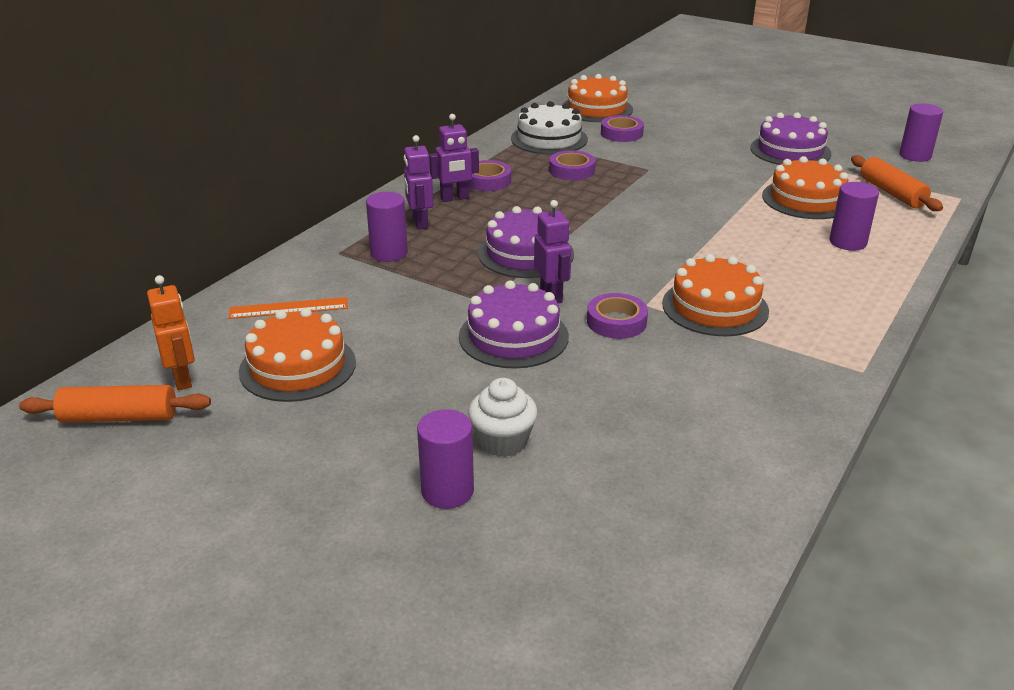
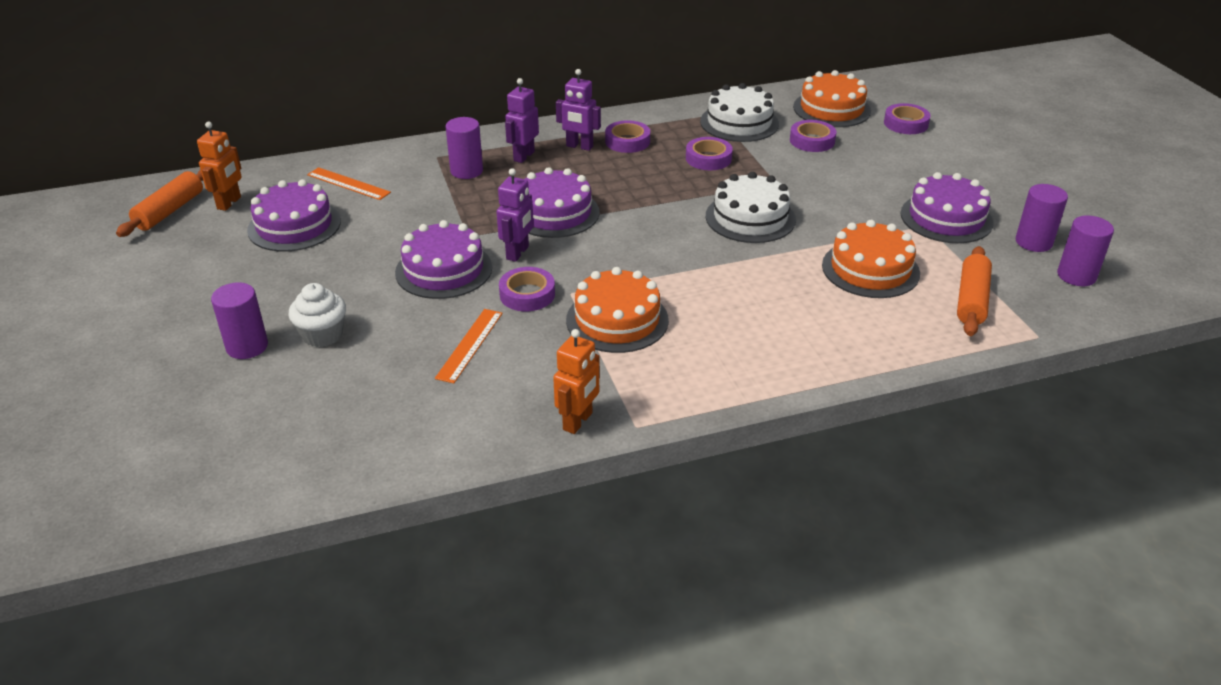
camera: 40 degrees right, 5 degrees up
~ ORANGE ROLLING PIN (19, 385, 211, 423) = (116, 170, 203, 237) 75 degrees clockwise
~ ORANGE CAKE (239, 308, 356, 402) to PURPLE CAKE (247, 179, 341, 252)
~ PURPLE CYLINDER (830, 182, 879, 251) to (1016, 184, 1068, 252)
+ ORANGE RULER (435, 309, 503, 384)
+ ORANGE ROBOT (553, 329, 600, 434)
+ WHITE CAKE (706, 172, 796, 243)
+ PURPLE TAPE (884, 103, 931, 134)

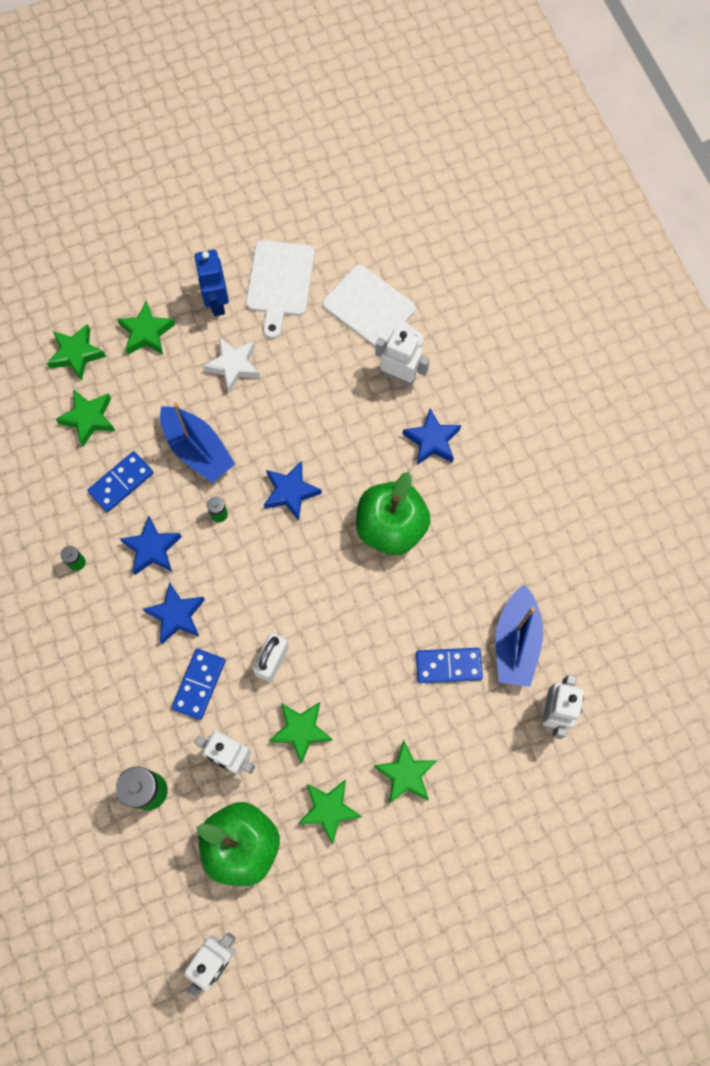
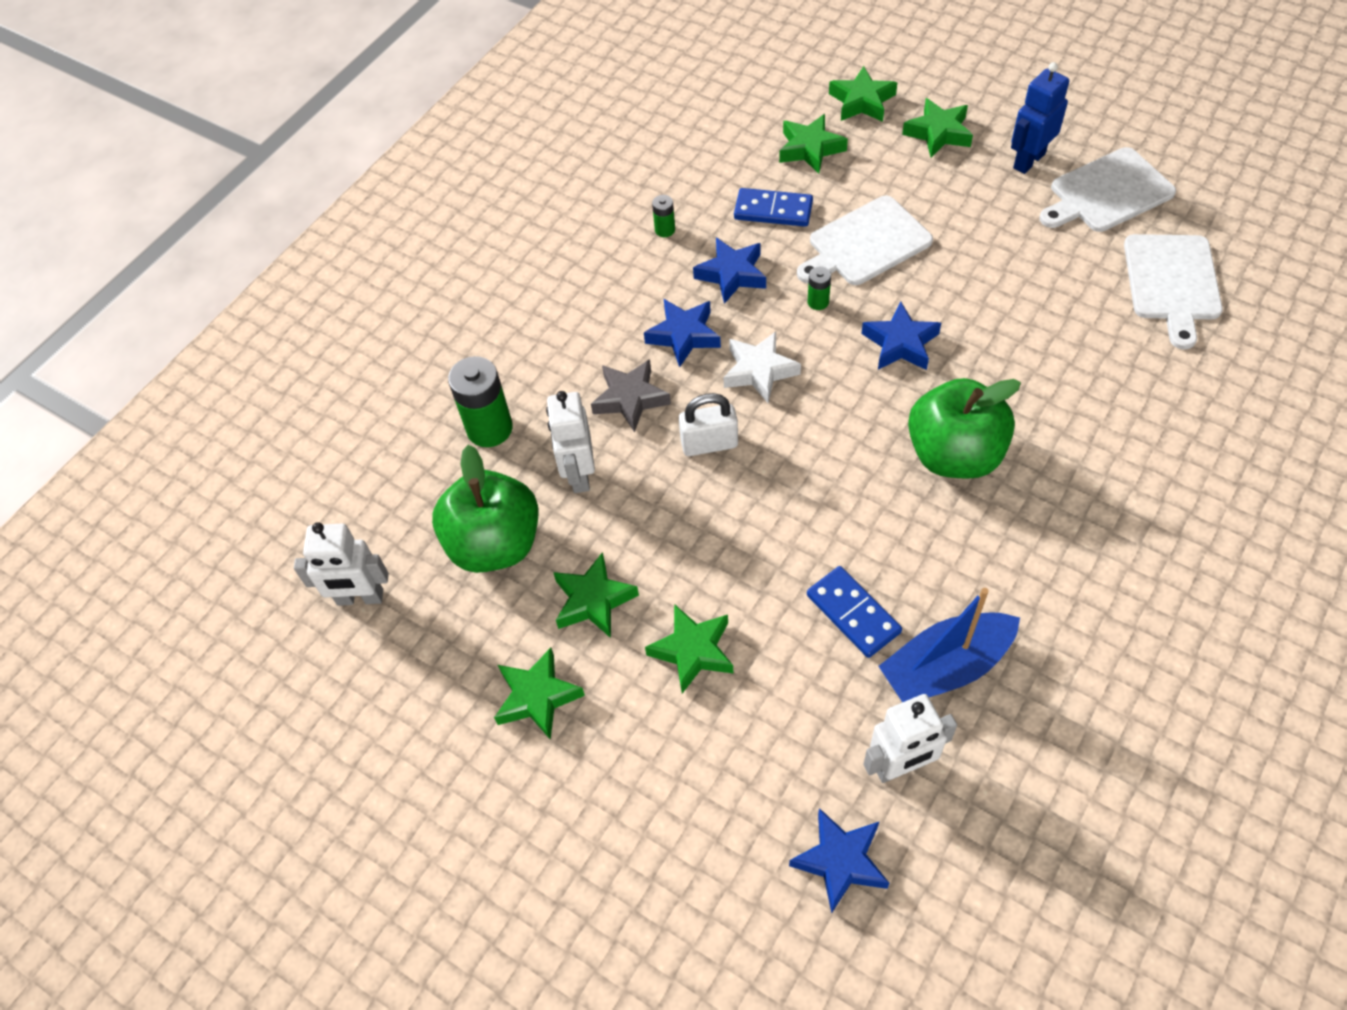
camera: 60 degrees right, 15 degrees down
~ BLUE BOAT (160, 402, 235, 483) to WHITE CUTTING BOARD (797, 196, 933, 285)
~ BLUE DOMINO (171, 649, 226, 720) to GREY STAR (591, 359, 671, 433)
~ WHITE STAR (203, 337, 260, 393) to (723, 331, 801, 403)
~ GREEN STAR (269, 702, 333, 764) to (494, 648, 585, 740)
- WHITE ROBOT (375, 328, 430, 387)
~ BLUE STAR (403, 409, 461, 465) to (789, 808, 890, 913)

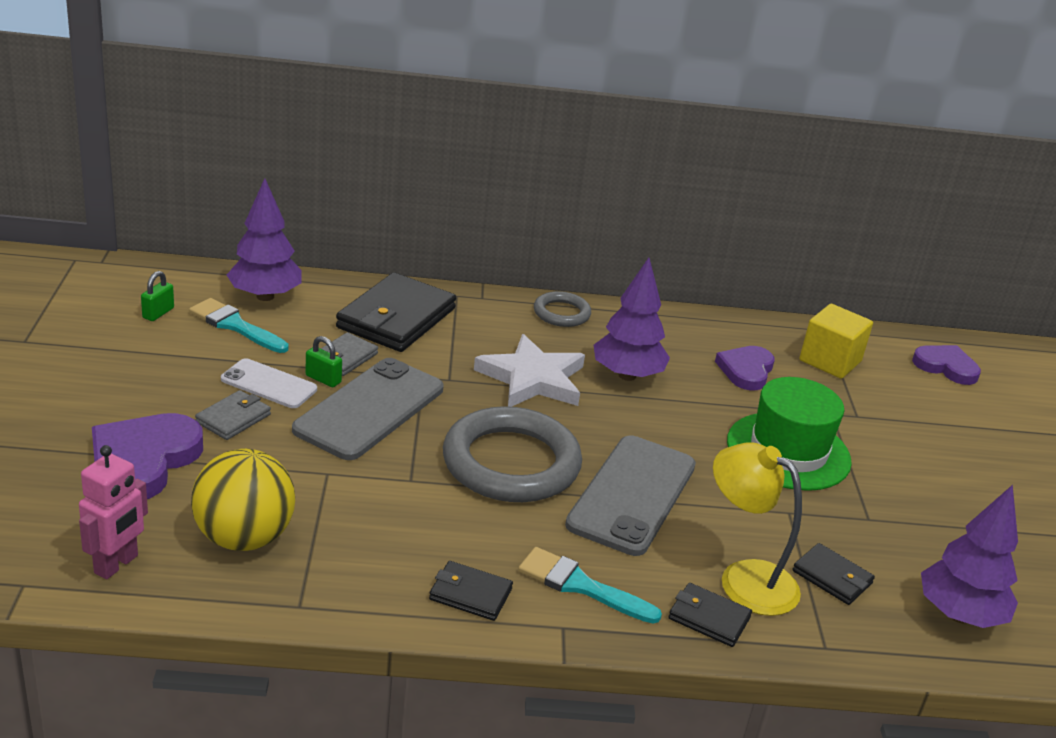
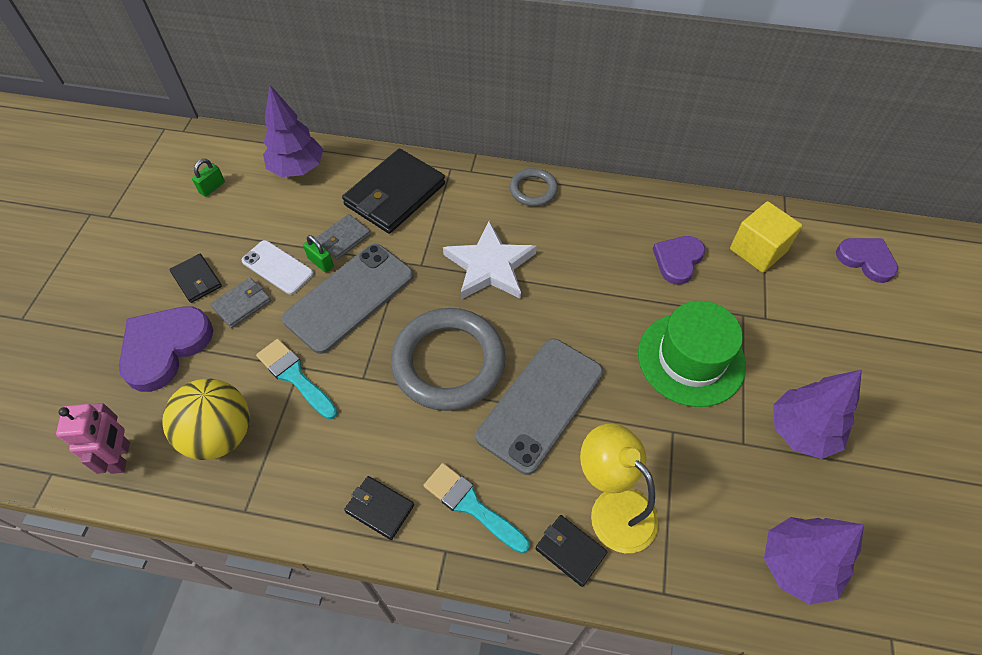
camera: 15 degrees right, 25 degrees up
~ PINK ROBOT (79, 445, 148, 579) = (56, 403, 130, 474) 45 degrees counterclockwise
~ TURQUOISE BRUSH (189, 298, 289, 353) to (256, 339, 338, 419)
~ PURPLE TREE (594, 258, 670, 381) to (773, 370, 862, 459)
~ BLACK WALLET (793, 543, 875, 605) to (169, 254, 222, 303)

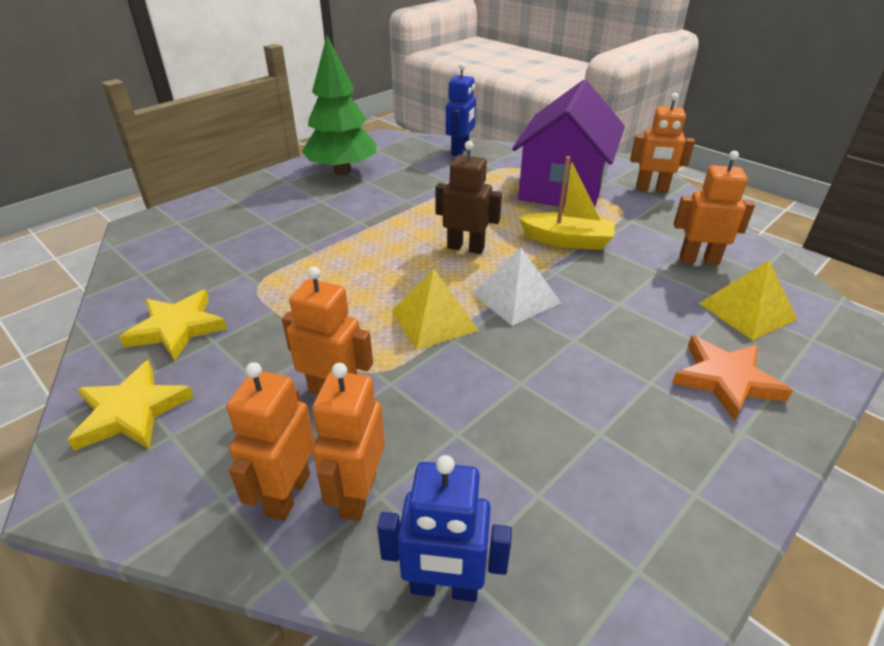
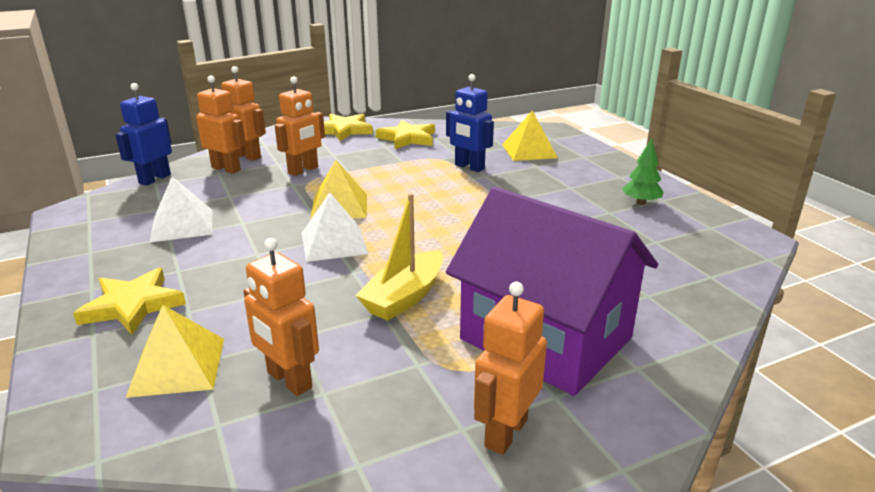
camera: 110 degrees right, 10 degrees down
~ GREEN TREE (302, 35, 377, 175) = (622, 138, 663, 205) x0.46
- BROWN ROBOT (435, 141, 502, 254)
~ BLUE ROBOT (446, 63, 476, 156) to (446, 74, 494, 172)
~ ORANGE STAR (672, 336, 793, 421) to YELLOW STAR (73, 268, 186, 335)
~ ORANGE ROBOT (674, 151, 755, 265) = (244, 238, 319, 396) 105 degrees clockwise
+ WHITE PYRAMID (150, 176, 212, 242)
+ YELLOW PYRAMID (502, 111, 558, 161)

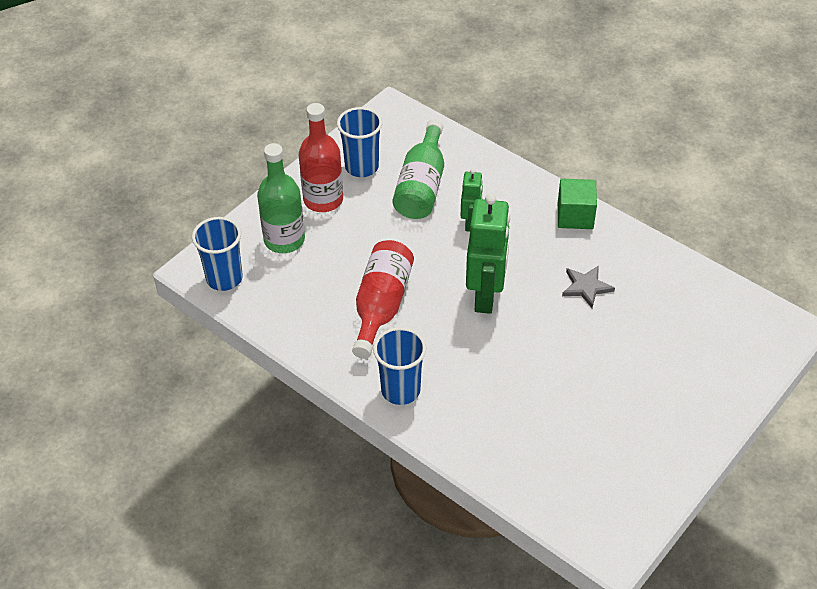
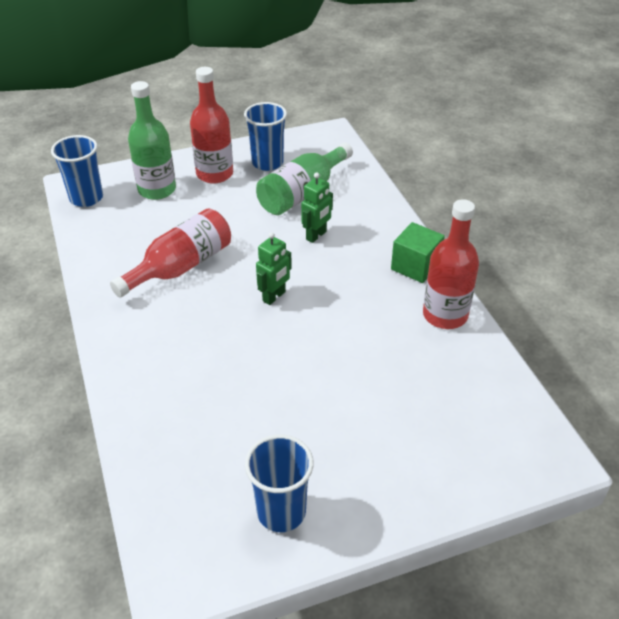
camera: 30 degrees right, 5 degrees down
~ BLUE CUP (373, 327, 426, 405) to (245, 435, 314, 532)
~ GREEN ROBOT (466, 193, 510, 314) = (256, 232, 292, 305) x0.55
- GREY STAR (562, 265, 615, 308)
+ RED BOTTLE (423, 199, 479, 329)

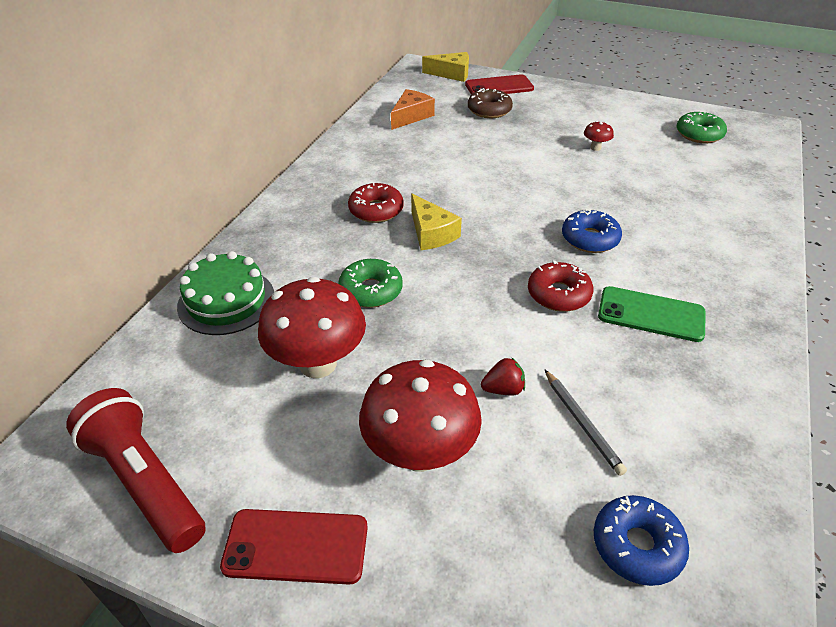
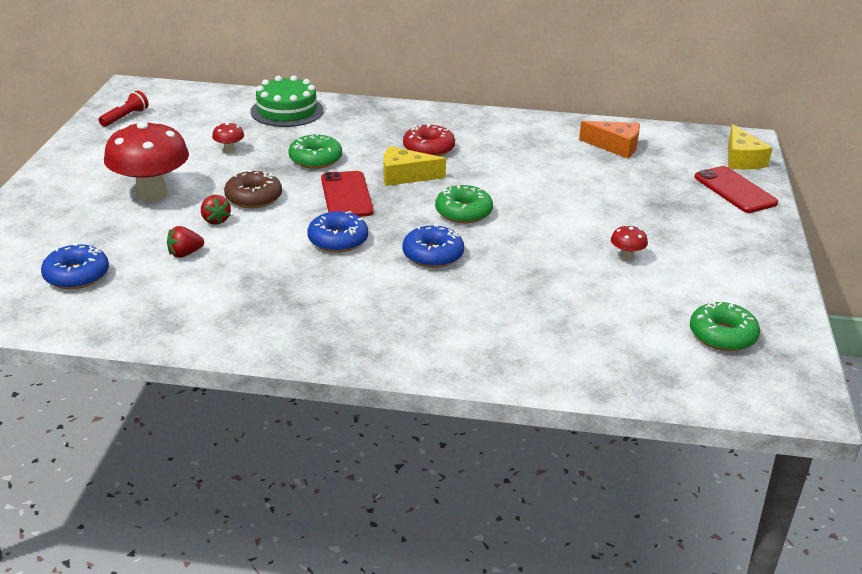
camera: 75 degrees right, 10 degrees down
~ RED FLASHLIGHT (66, 388, 206, 553) = (99, 90, 148, 127) x0.50
~ RED PHONE (220, 509, 368, 585) to (321, 171, 374, 217)
~ RED MUSHROOM (258, 277, 366, 378) = (212, 122, 244, 154) x0.42
~ YELLOW CHEESE (411, 193, 462, 250) = (384, 146, 446, 186) 45 degrees clockwise
~ BROWN DONUT (468, 88, 513, 118) to (224, 170, 282, 209)
~ RED DONUT (528, 261, 593, 312) to BLUE DONUT (307, 211, 368, 252)
~ GREY PENCIL (544, 369, 627, 476) to RED STRAWBERRY (167, 226, 204, 258)
- GREEN PHONE (598, 286, 706, 342)
+ GREEN DONUT (435, 185, 493, 223)

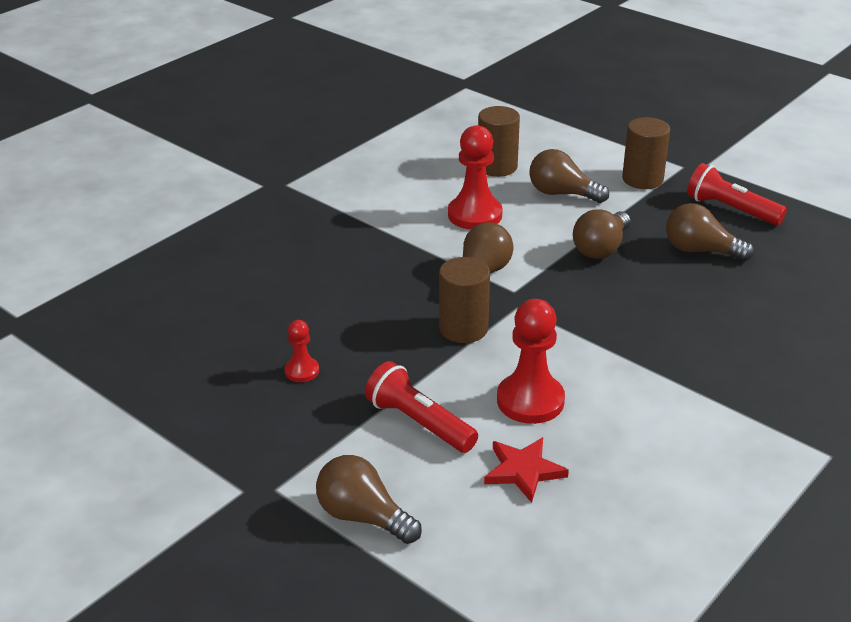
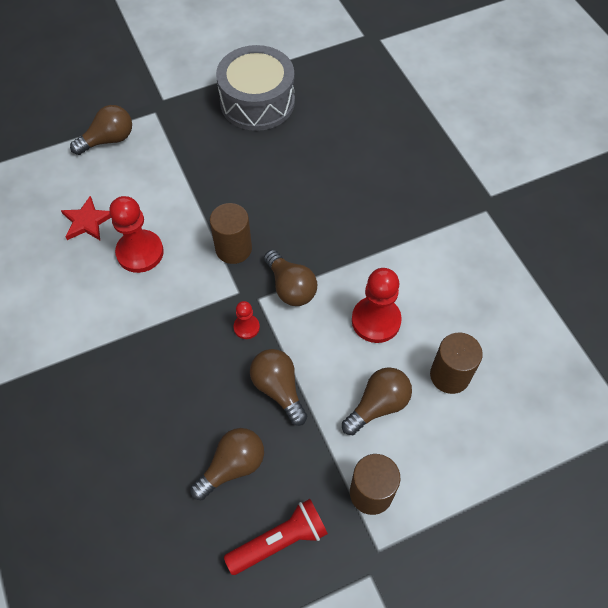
camera: 115 degrees right, 25 degrees up
~ RED PAWN (285, 320, 319, 382) to (234, 301, 260, 339)
- RED FLASHLIGHT (365, 361, 478, 453)
+ GREY DRUM (216, 45, 295, 131)

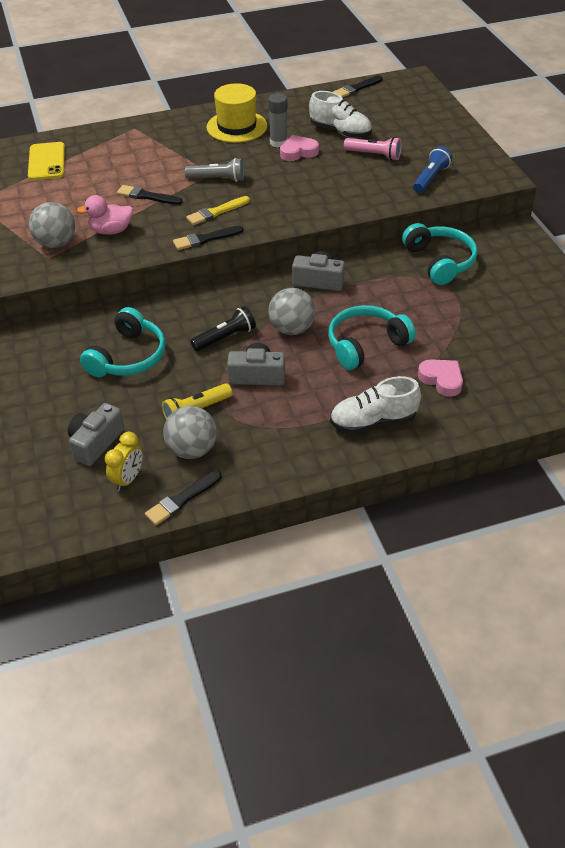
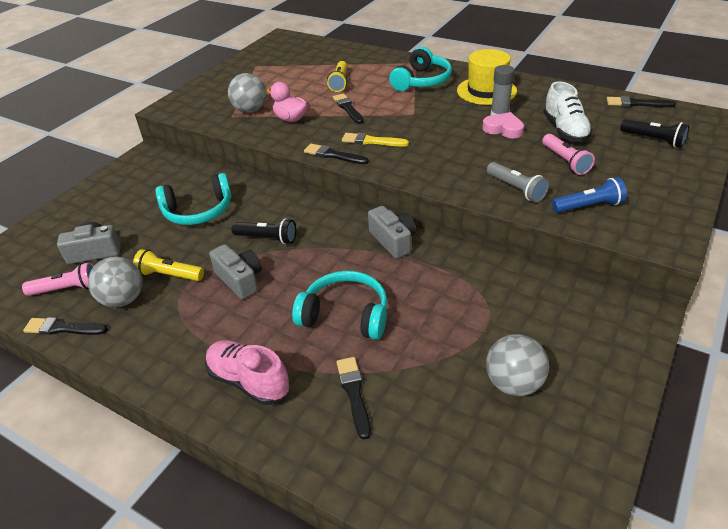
camera: 50 degrees right, 5 degrees down
- YELLOW PHONE (28, 142, 65, 180)
~ YELLOW CLOCK (105, 432, 143, 491) to PINK FLASHLIGHT (22, 262, 94, 296)
~ GREY FLASHLIGHT (185, 158, 244, 182) to (487, 162, 549, 202)
~ GREY BALL (268, 288, 315, 335) to (486, 334, 549, 396)
~ WHITE SHOE (330, 376, 421, 434) to PINK SHOE (205, 340, 290, 405)
~ TURQUOISE HEADPHONES (402, 223, 478, 285) to (389, 47, 452, 91)
~ PINK HEART (418, 359, 463, 397) to BLACK BRUSH (336, 357, 371, 439)
+ YELLOW FLASHLIGHT (327, 61, 347, 92)
+ BLACK FLASHLIGHT (621, 119, 689, 148)

